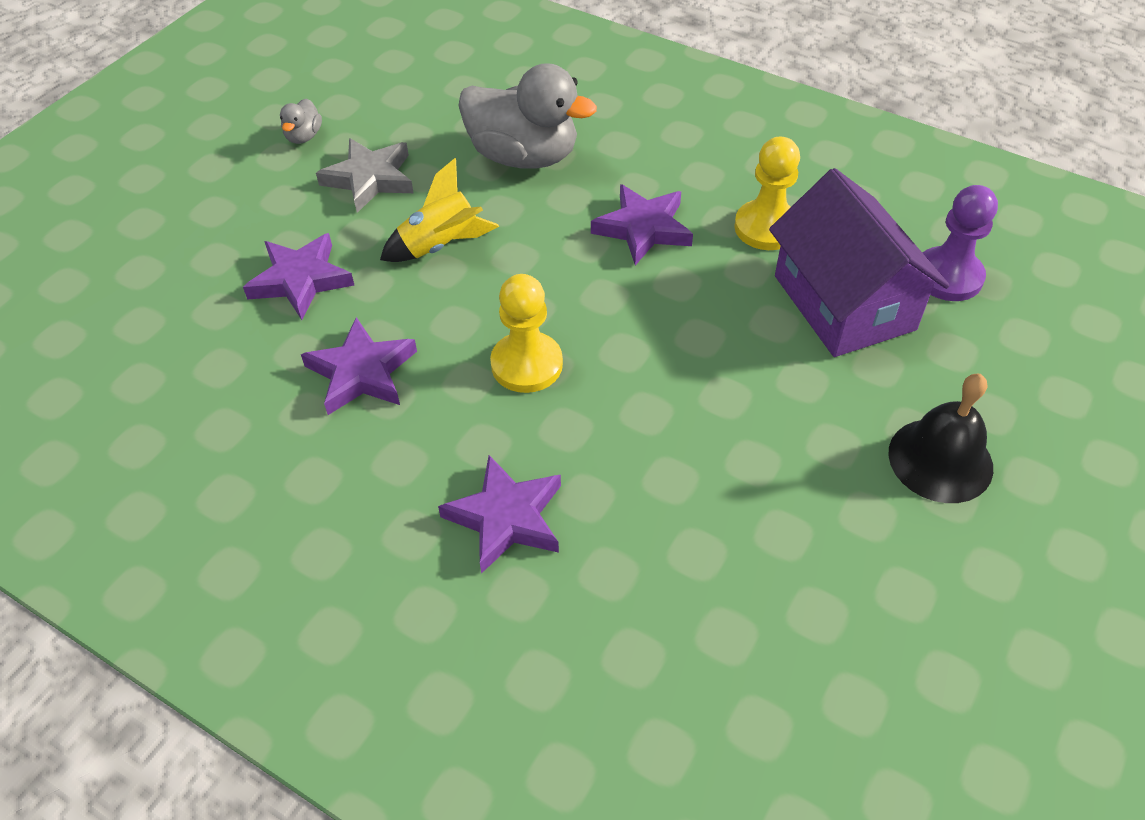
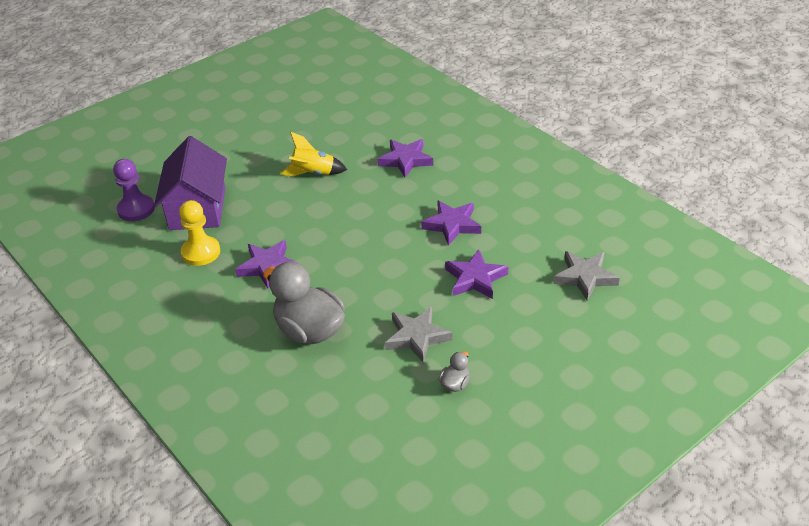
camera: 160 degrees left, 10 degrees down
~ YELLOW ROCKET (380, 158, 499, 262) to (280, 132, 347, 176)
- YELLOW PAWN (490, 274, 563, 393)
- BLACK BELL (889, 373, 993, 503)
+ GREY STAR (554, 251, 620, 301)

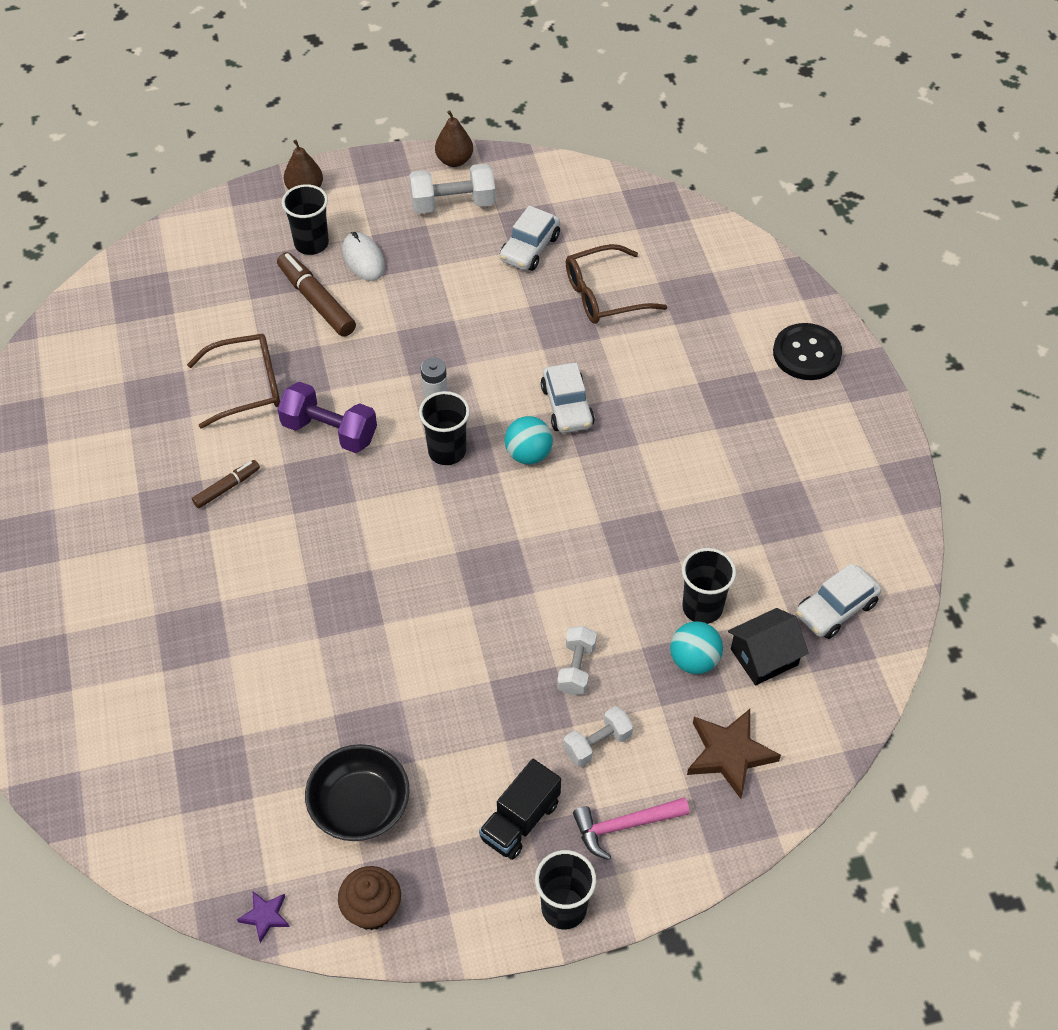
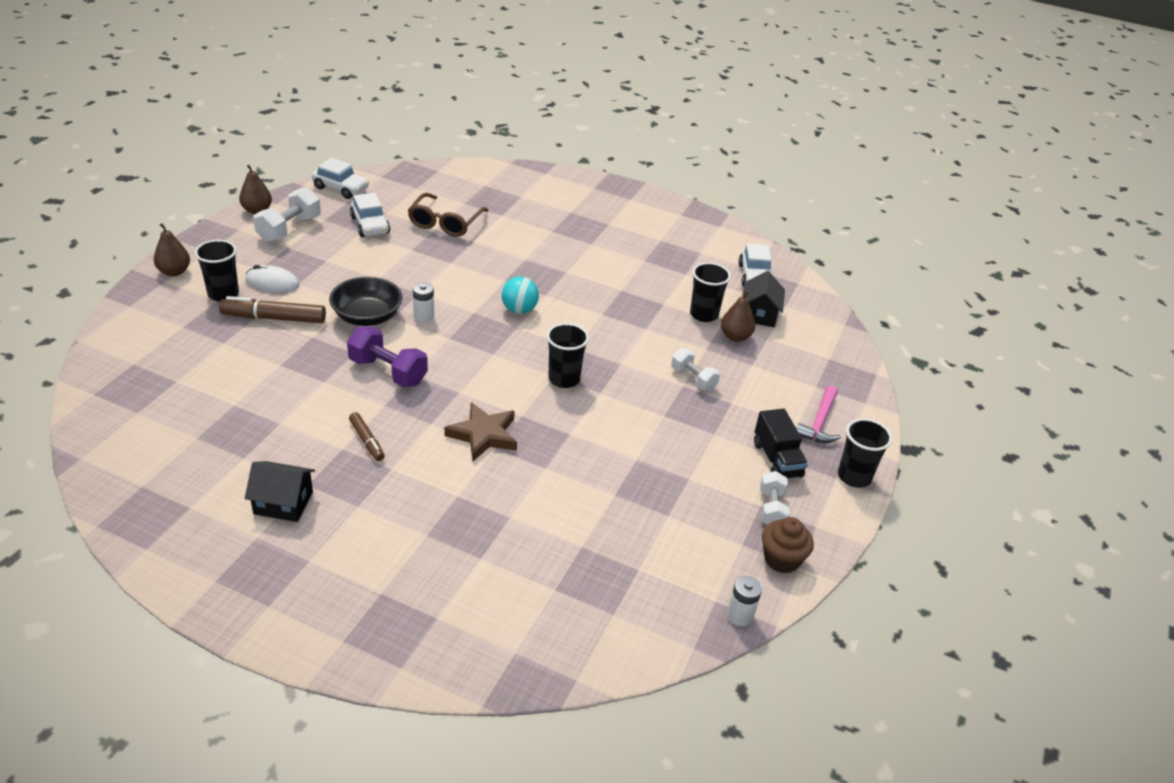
camera: 55 degrees left, 15 degrees down
- BROWN GLASSES (187, 334, 280, 428)
~ BROWN MARKER (192, 460, 260, 509) = (349, 412, 385, 461) 150 degrees clockwise
~ PURPLE STAR (237, 892, 290, 943) to WHITE BATTERY (727, 576, 762, 626)
~ PURPLE DUMBBELL (277, 382, 377, 453) = (347, 326, 428, 387) 60 degrees clockwise
~ BLACK BOWL (305, 744, 410, 841) to (329, 277, 402, 326)
~ BLACK CUP (419, 391, 470, 465) to (547, 323, 589, 388)
~ WHITE CAR (541, 363, 595, 433) to (312, 158, 369, 199)
~ WHITE DUMBBELL (563, 706, 633, 767) to (760, 471, 790, 525)
~ TURQUOISE BALL (670, 621, 723, 674) to BROWN PEAR (721, 290, 755, 342)
~ BROWN STAR (687, 709, 781, 799) to (444, 402, 517, 461)
- BLACK BUTTON (773, 323, 842, 380)
+ BLACK HOUSE (245, 461, 315, 522)

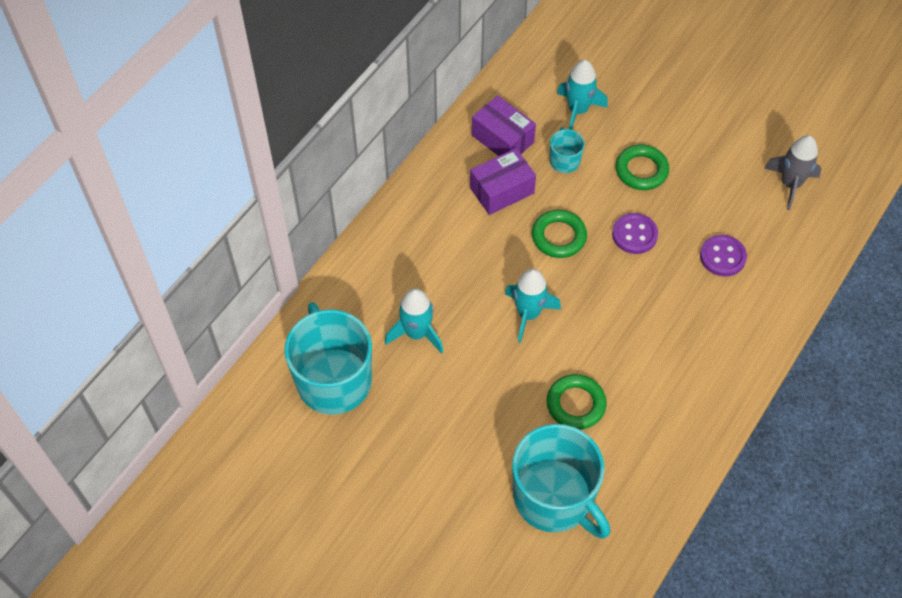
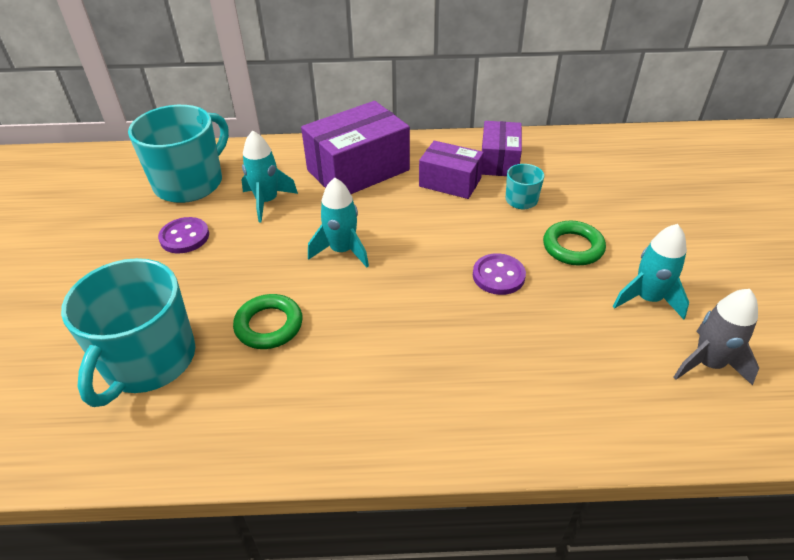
camera: 55 degrees right, 15 degrees down
- GREEN RING (532, 210, 587, 258)
~ TURQUOISE ROCKET (557, 60, 608, 130) to (613, 224, 689, 319)
~ PURPLE BUTTON (700, 235, 747, 276) to (158, 217, 209, 253)
+ PURPLE BOX (301, 101, 410, 194)

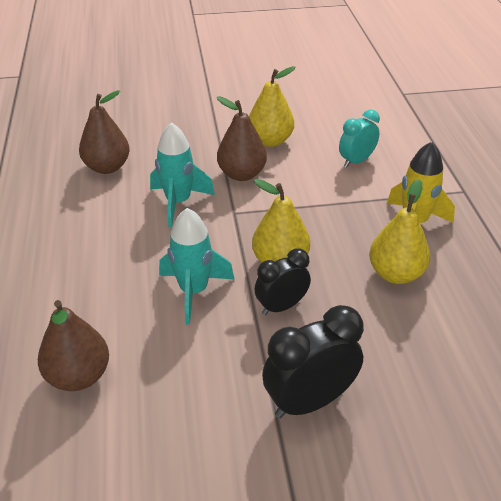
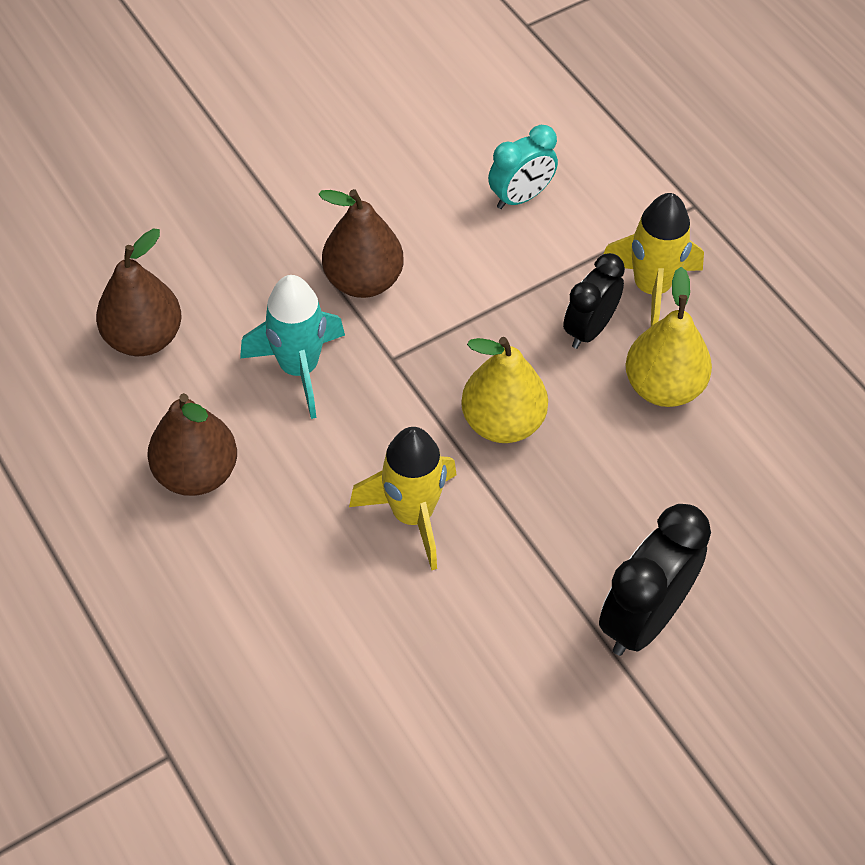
camera: 25 degrees left, 15 degrees up
~ BROWN PEAR (38, 300, 109, 391) to (147, 393, 237, 496)
~ TURQUOISE ROCKET (159, 208, 235, 325) to YELLOW ROCKET (349, 427, 457, 570)
- YELLOW PEAR (249, 66, 295, 147)
~ BLACK CLOCK (254, 249, 311, 315) to (563, 253, 625, 349)
~ TURQUOISE CLOCK (339, 109, 380, 168) = (488, 125, 558, 209) 150 degrees counterclockwise

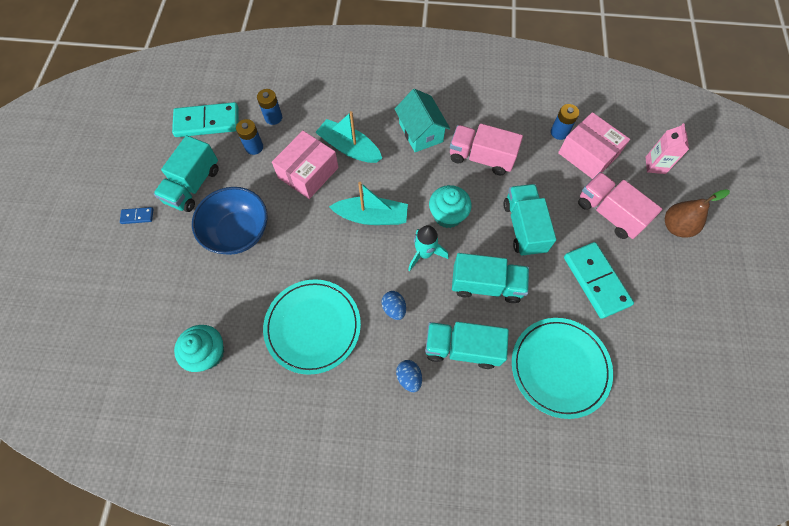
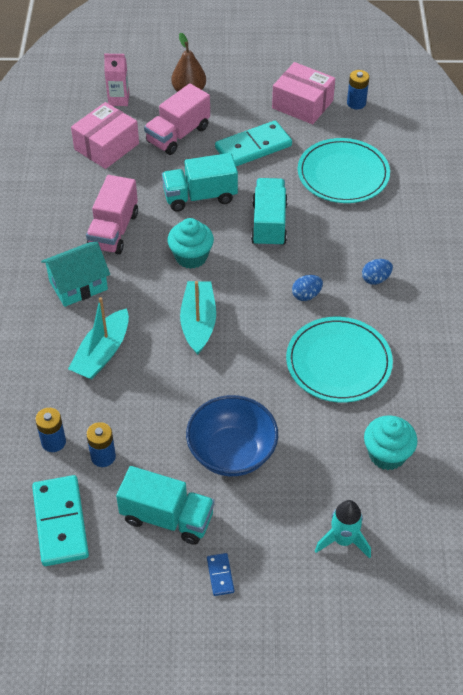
camera: 95 degrees left, 15 degrees down
~ PINK BOX (272, 131, 339, 199) to (272, 62, 335, 125)
~ TURQUOISE ROCKET (408, 225, 449, 271) to (315, 500, 371, 559)
- TURQUOISE TRUCK (425, 322, 509, 369)
~ BLUE BATTERY (551, 104, 579, 140) to (347, 70, 369, 109)

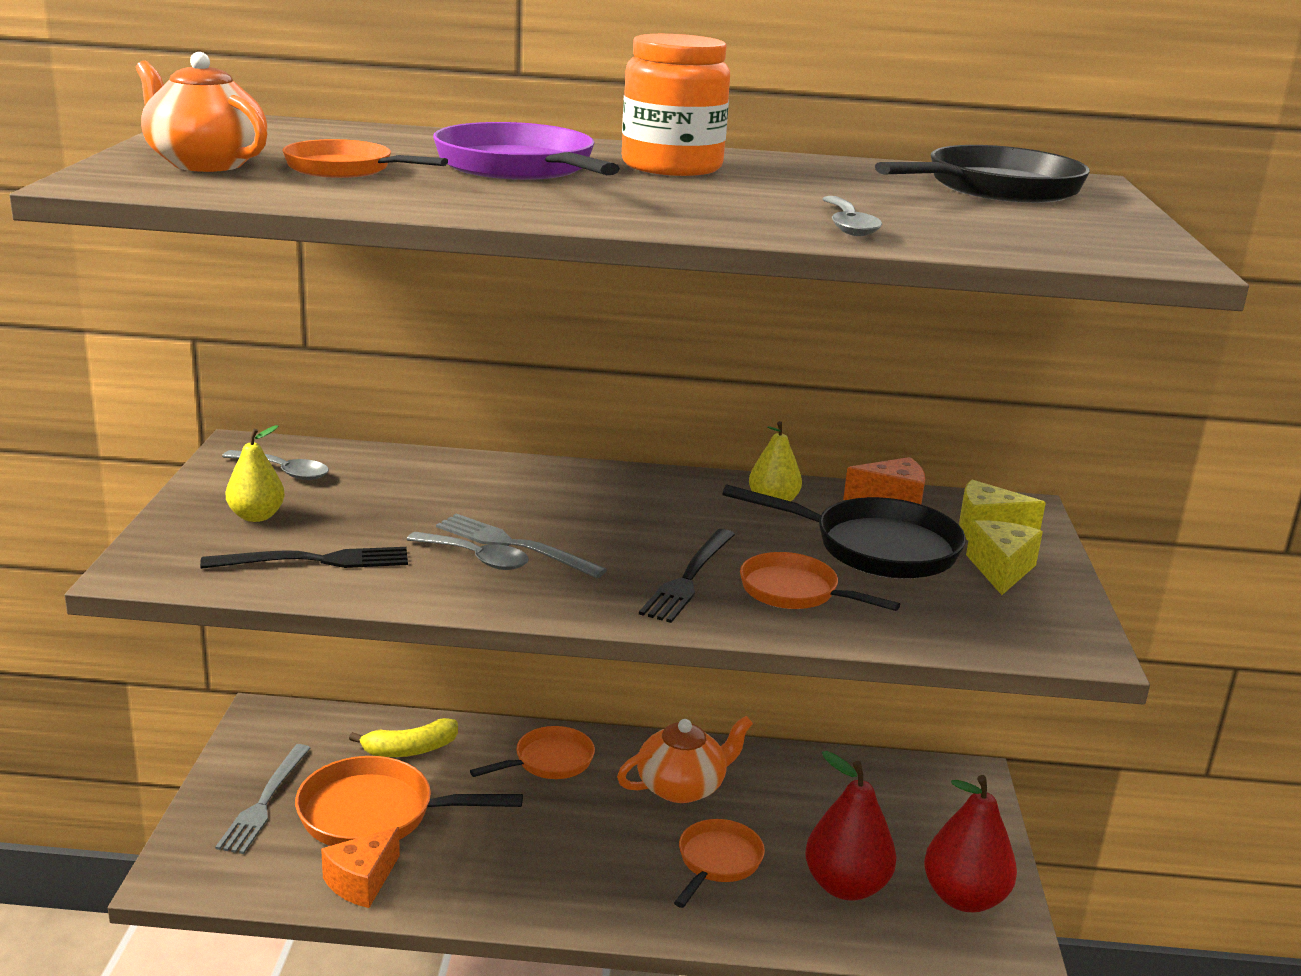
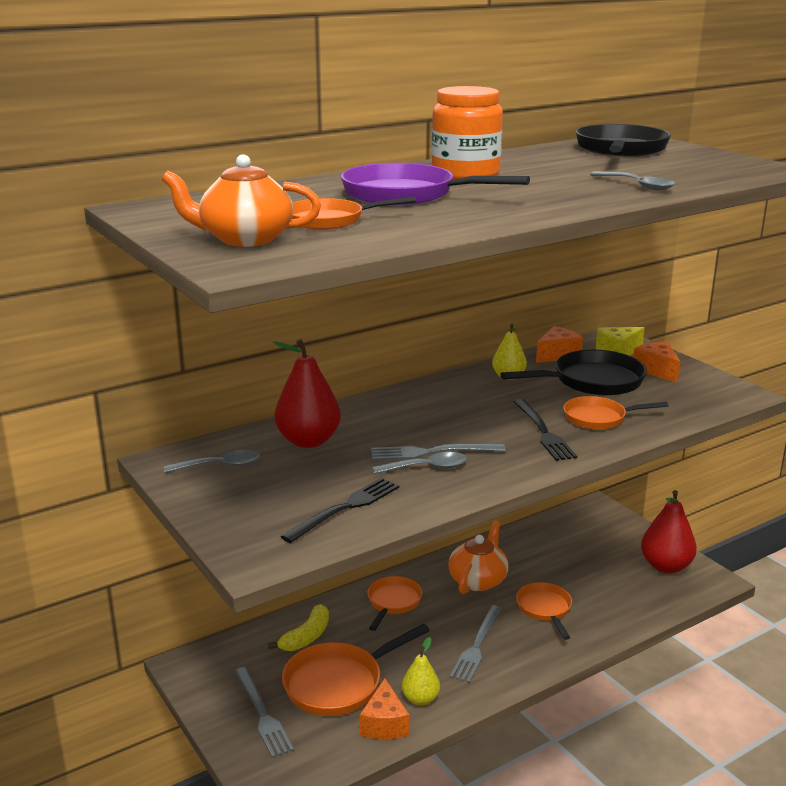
camera: 35 degrees left, 0 degrees up
~ YELLOW PEAR (226, 425, 285, 522) to (402, 637, 440, 705)
~ RED PEAR (805, 751, 897, 900) to (273, 339, 341, 448)
~ YELLOW CHEESE (966, 520, 1043, 595) to ORANGE CHEESE (633, 342, 680, 383)
+ GREY FORK (450, 605, 502, 683)

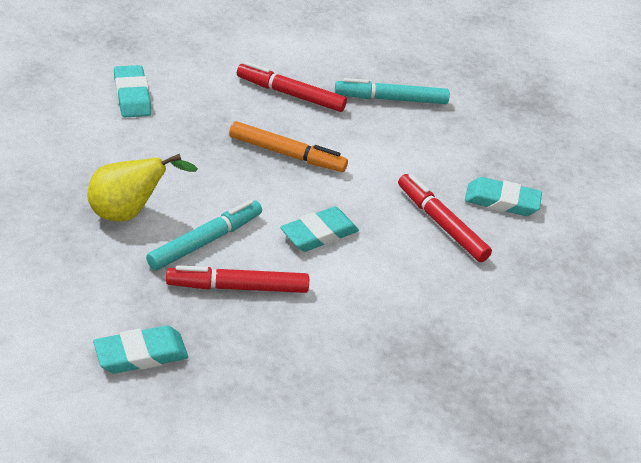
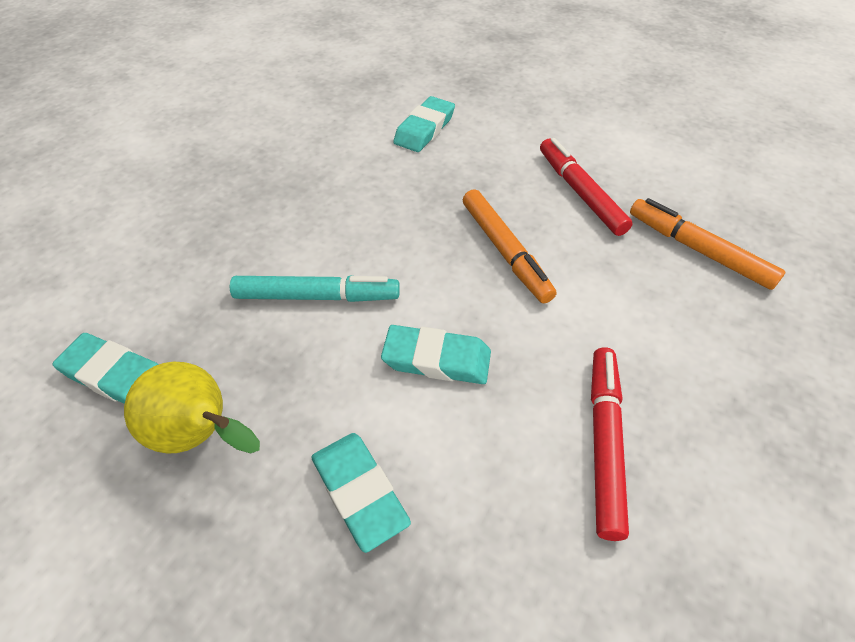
camera: 50 degrees right, 10 degrees up
~ YELLOW PEAR (87, 154, 198, 221) to (124, 362, 260, 454)
- RED MARKER (166, 265, 309, 293)
~ TURQUOISE MARKER (335, 78, 450, 104) to ORANGE MARKER (630, 198, 785, 290)
~ TURQUOISE ERASER (465, 177, 542, 216) to (312, 433, 411, 553)

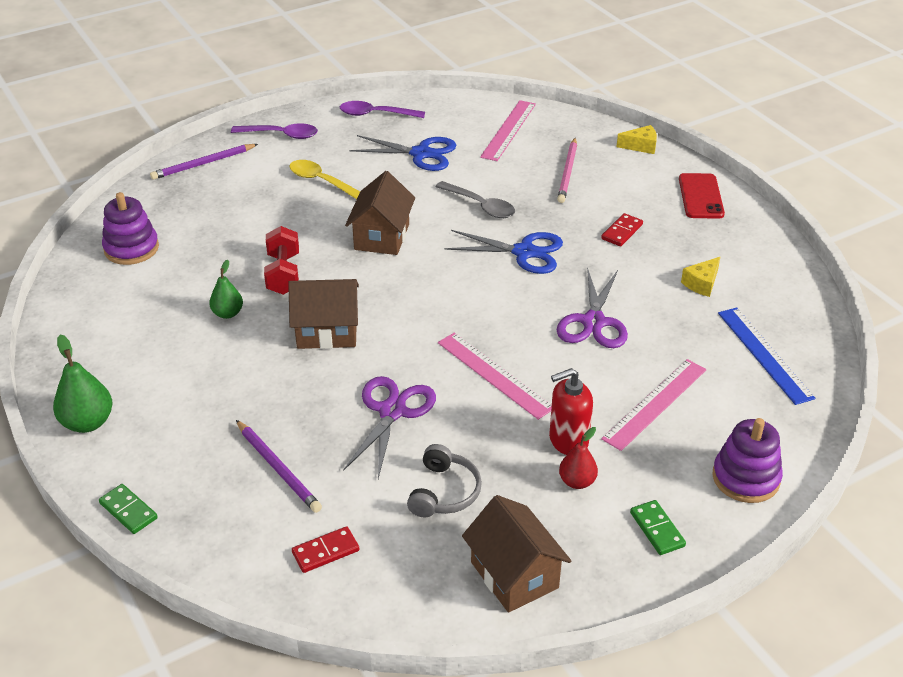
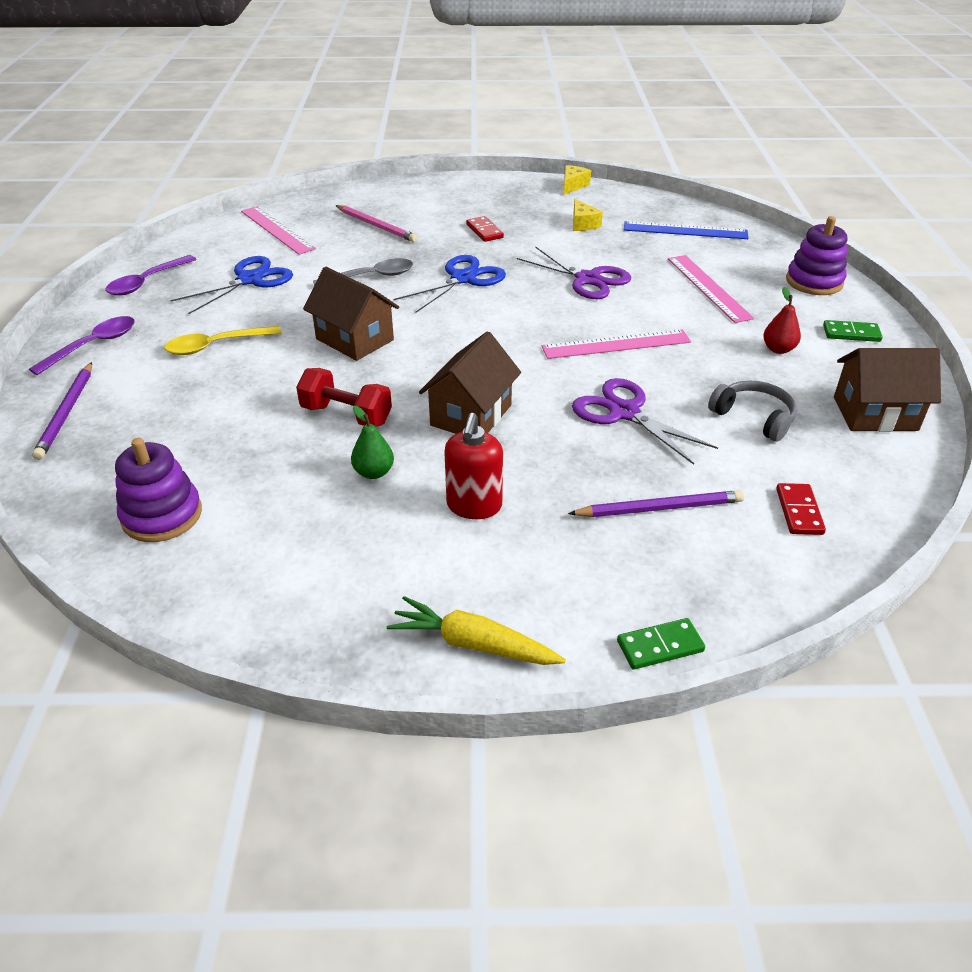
camera: 60 degrees left, 0 degrees up
~ GREEN PEAR (53, 335, 113, 433) to YELLOW CARROT (387, 596, 566, 665)
~ RED SOAP DISPENSER (549, 368, 593, 455) to (444, 413, 503, 519)
~ YELLOW CHEESE (616, 125, 657, 154) to (564, 165, 591, 195)
- RED PHONE (679, 173, 725, 219)

